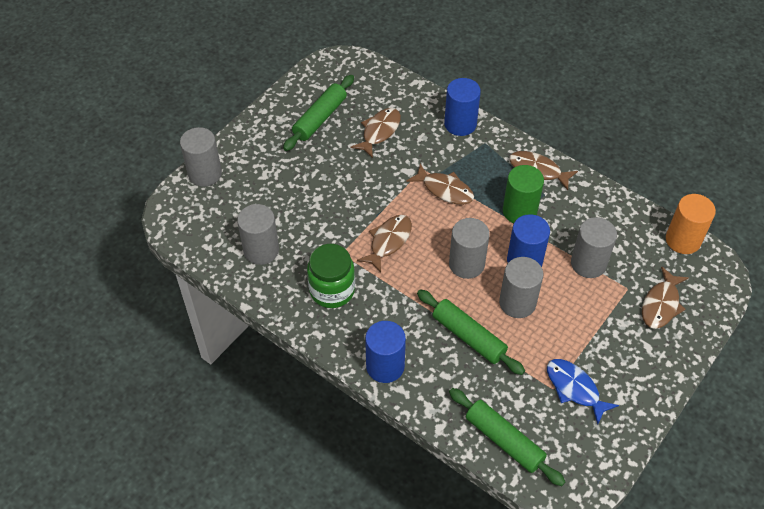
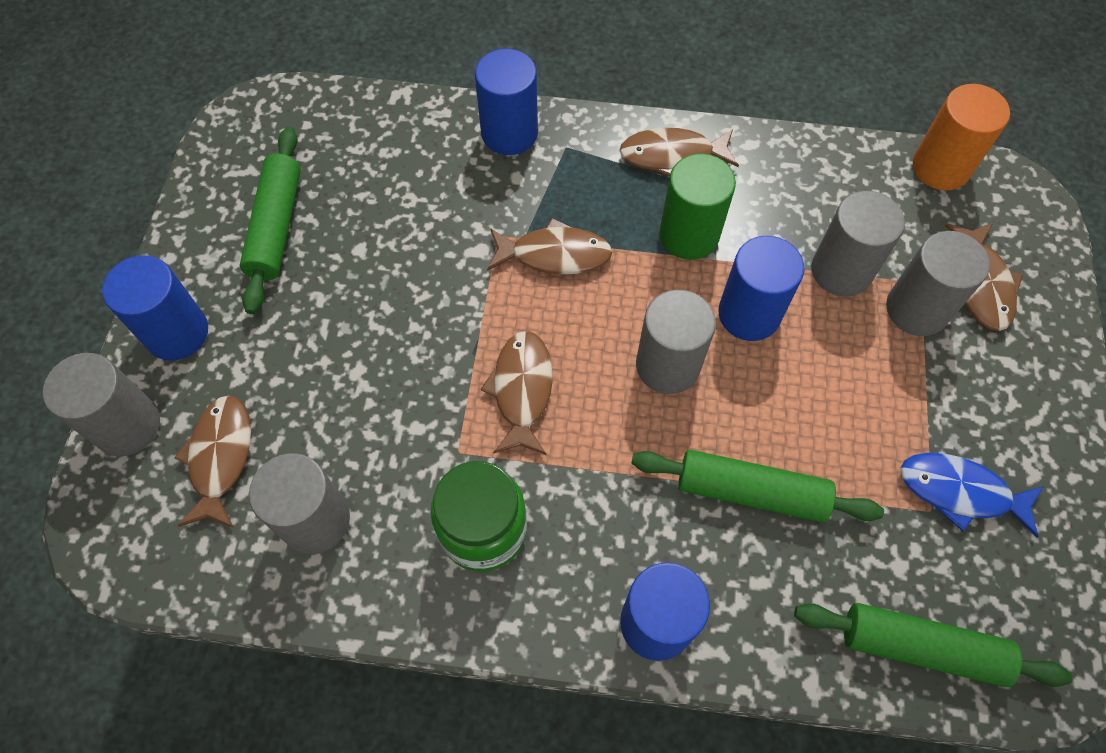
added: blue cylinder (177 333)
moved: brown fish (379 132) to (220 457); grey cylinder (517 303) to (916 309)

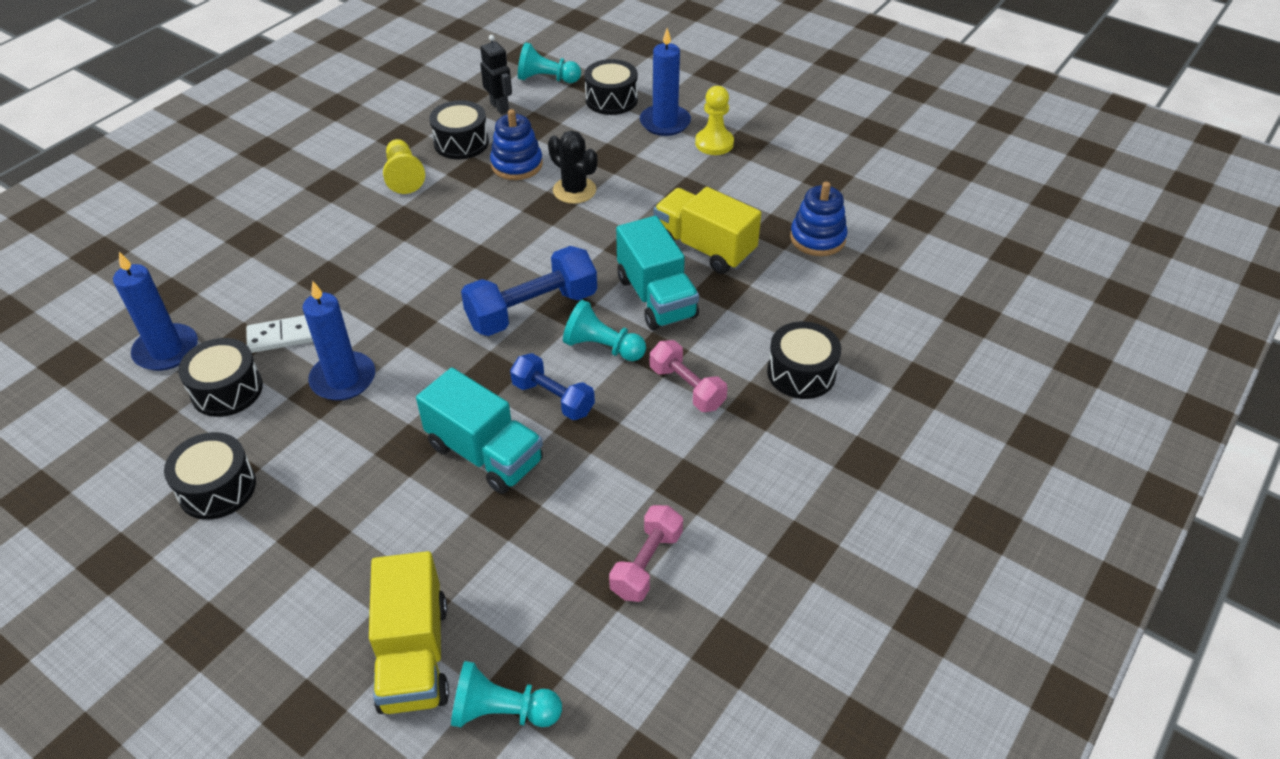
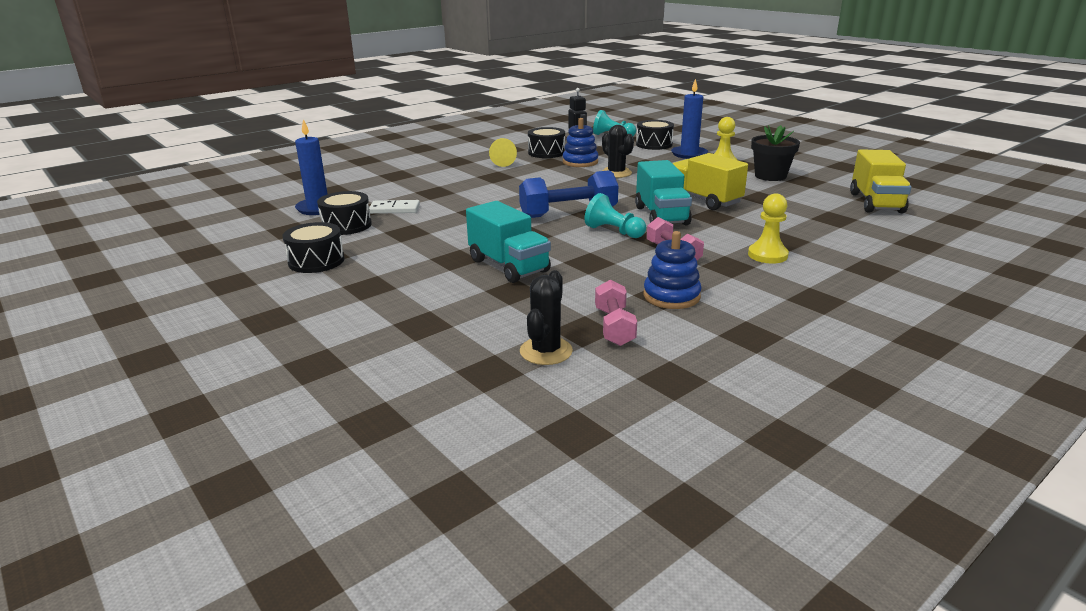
removed: blue candle (343 379); turquoise pawn (502 711); blue dumbbell (553 398)
added: black cactus (546 351); black flower pot (770 176)
moved: yellow truck (414 655) to (876 203); blue stacking toy (817 238) to (671 296)
replaced: black drum (801 373) to yellow pawn (767 255)
turned: pink dumbbell (646 563) = (614 327) 45 degrees counterclockwise

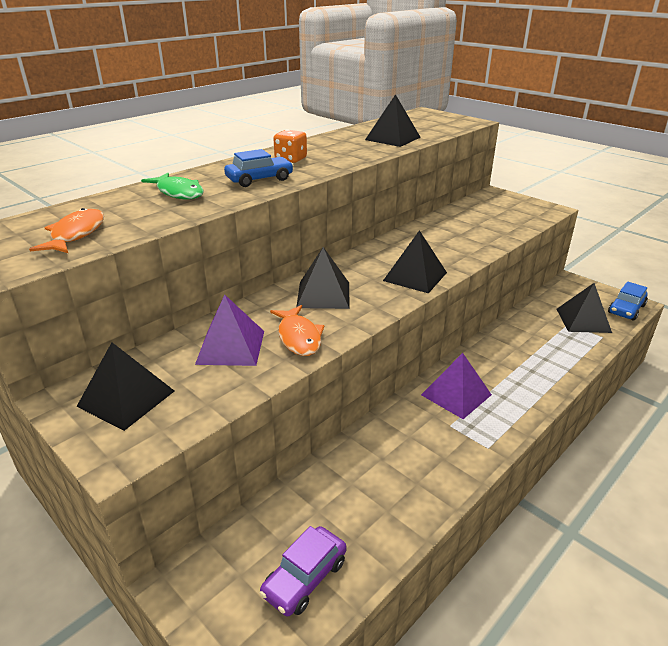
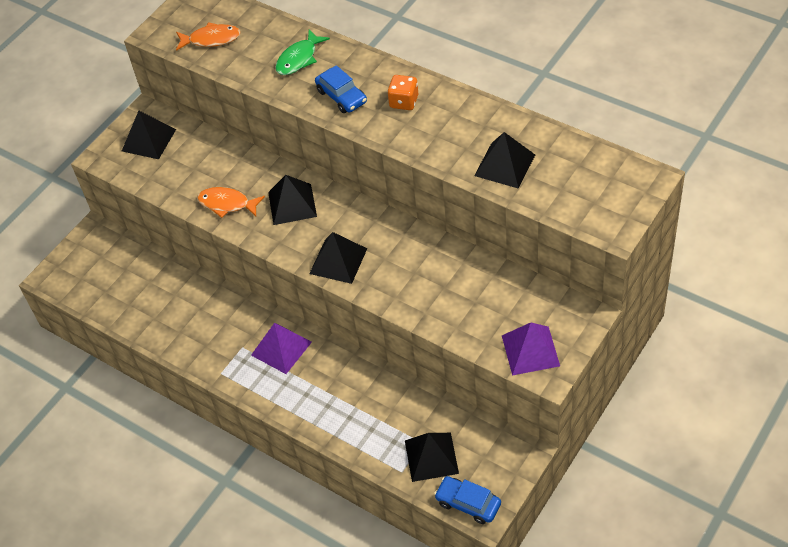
removed: purple car (305 578)
moved: purple pyramid (230 347) to (530 350)
turned: orange fish (299 337) = (227 204) 45 degrees clockwise

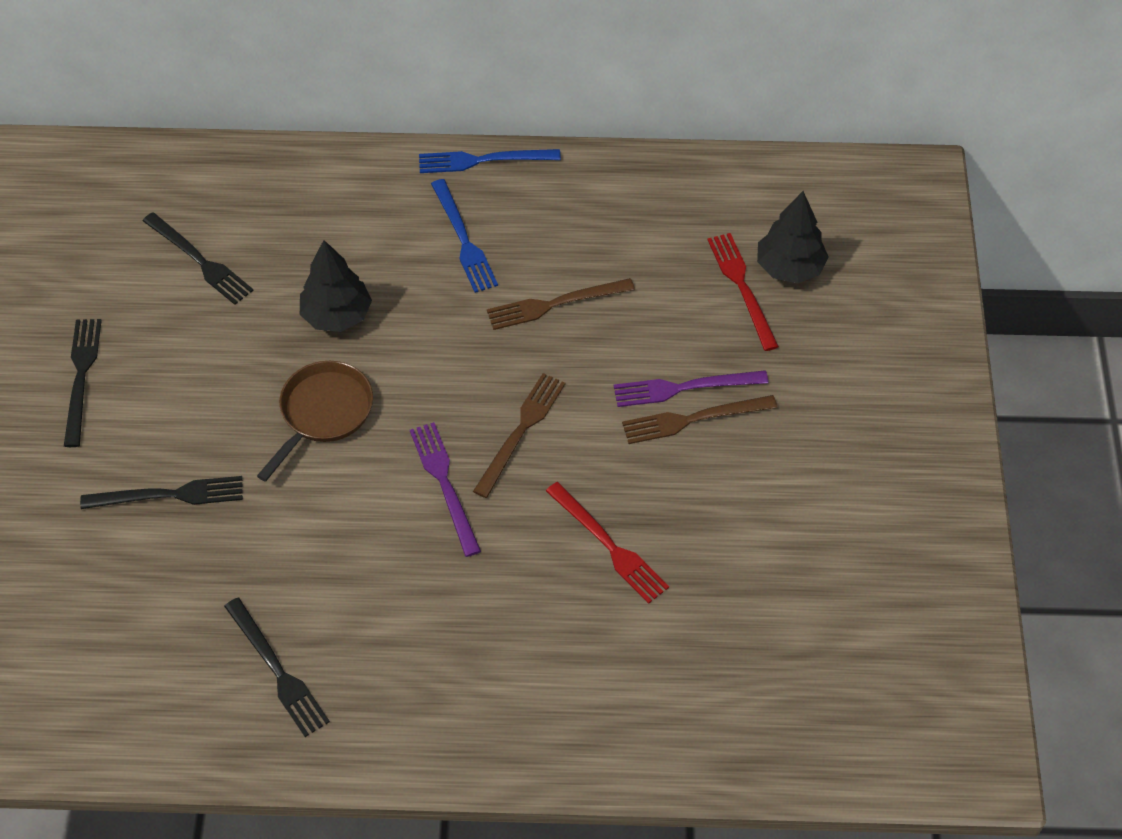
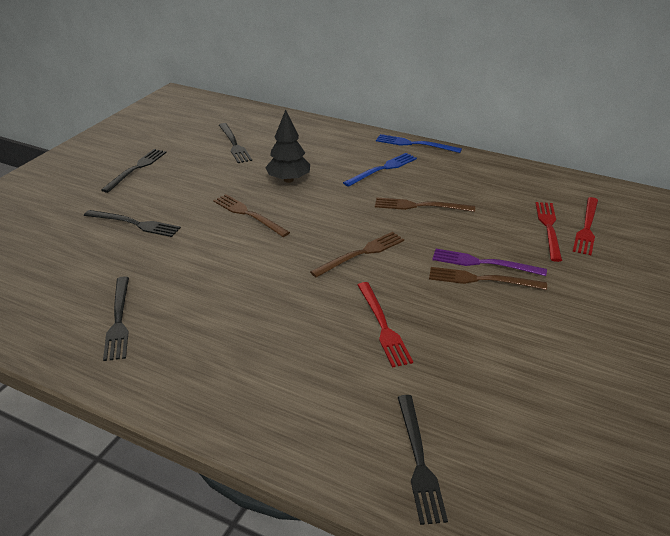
removed: purple fork (444 484)
added: black fork (419 461)
replaced: brown pan (323 413) to brown fork (248 214); black tree (789 268) to red fork (587 227)
turned: blue fork (463 240) = (382 169) 135 degrees counterclockwise

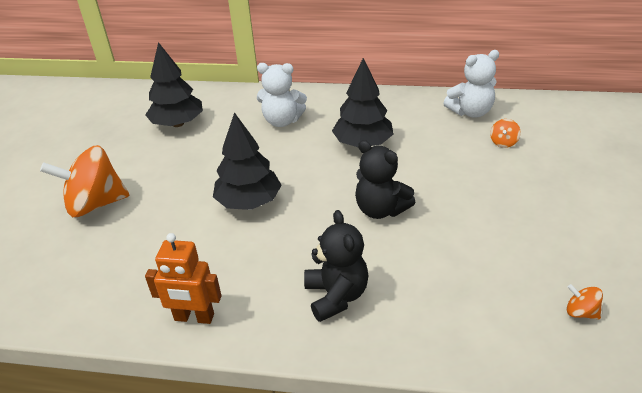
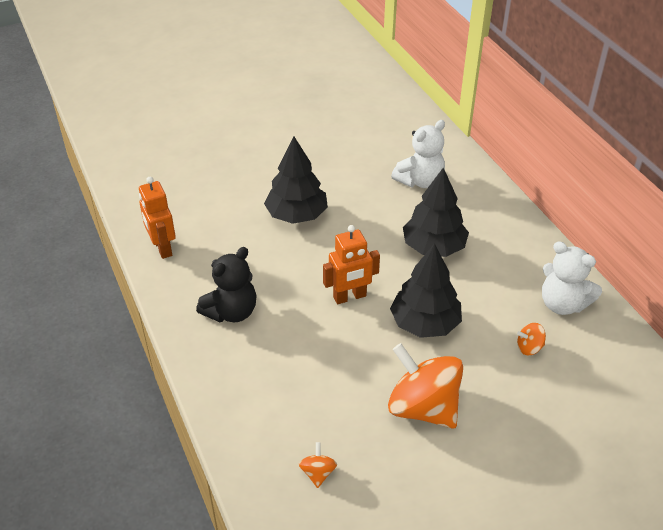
moved: orange spinning top (95 204) to (423 407); black tree (178 123) to (425 323)
replaced: black teddy bear (380 209) to orange robot (350 297)
turned: white teddy bear (282 121) = (420 181) 105 degrees counterclockwise

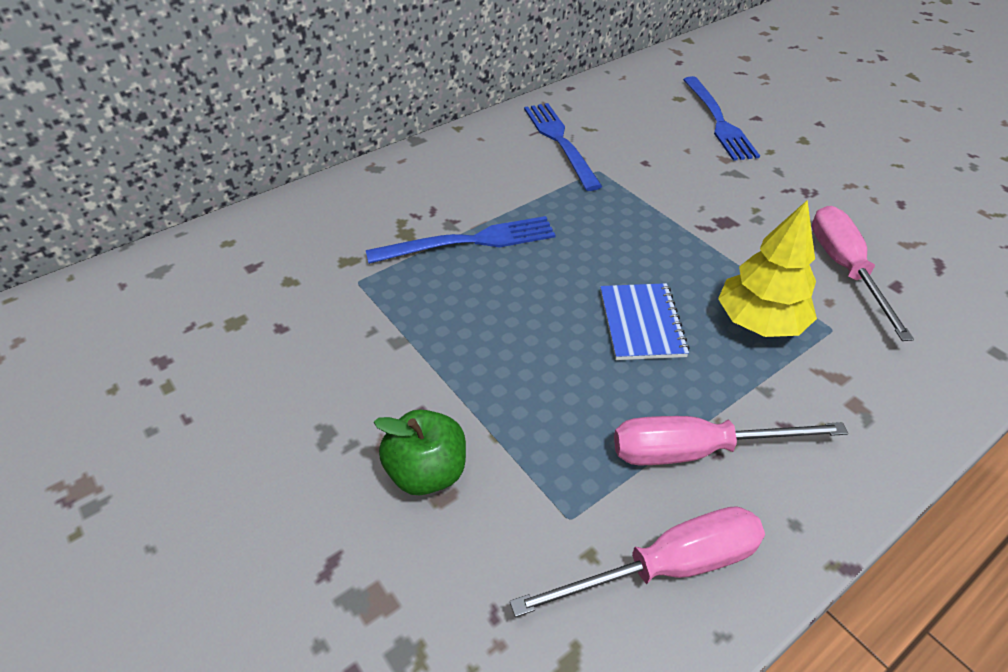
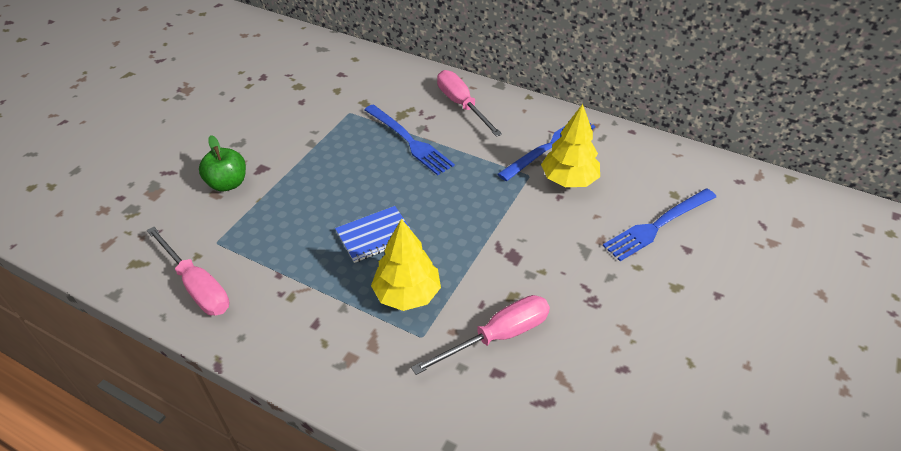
added: yellow tree (568 180)
moved: pink screwdriver (696 450) to (462 105)

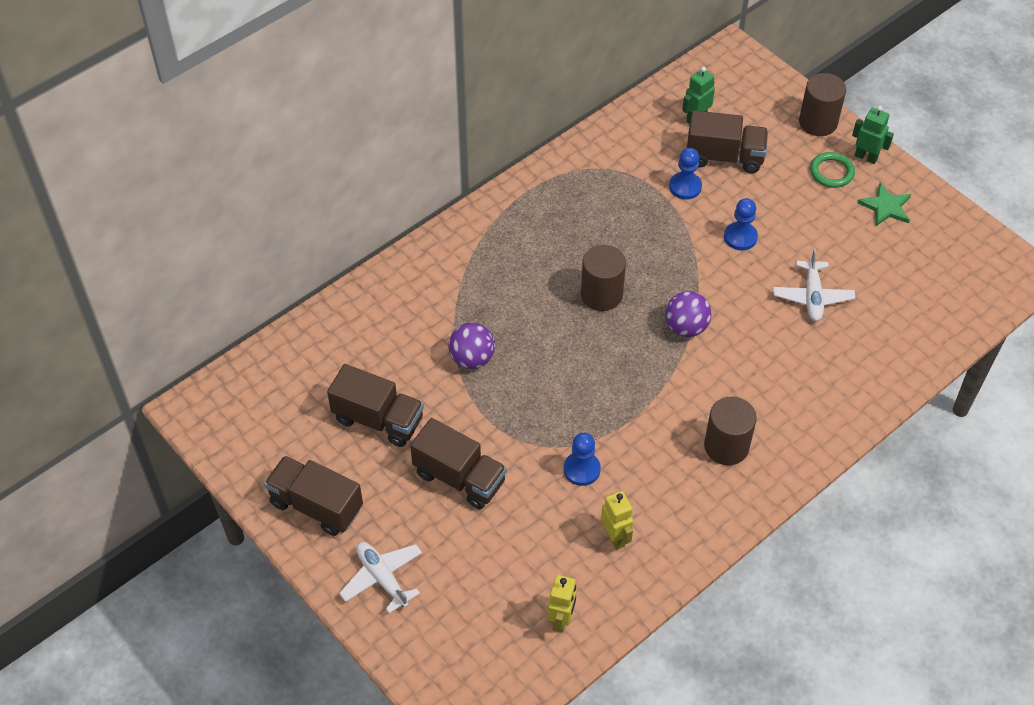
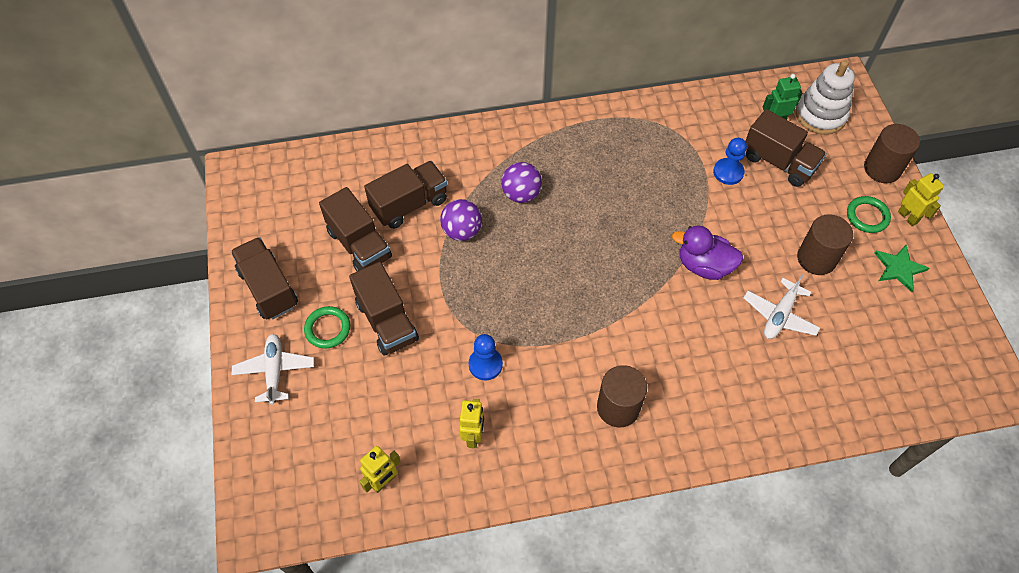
removed: blue pawn (740 237)
added: green ring (328 329); brown truck (409 204); purple duck (704 266); white stacking toy (820 115)
moved: brown cylinder (601 294) to (816 258); purple ball (686 327) to (521 194)
recoloured: green robot (866 157) to yellow robot (908 217)

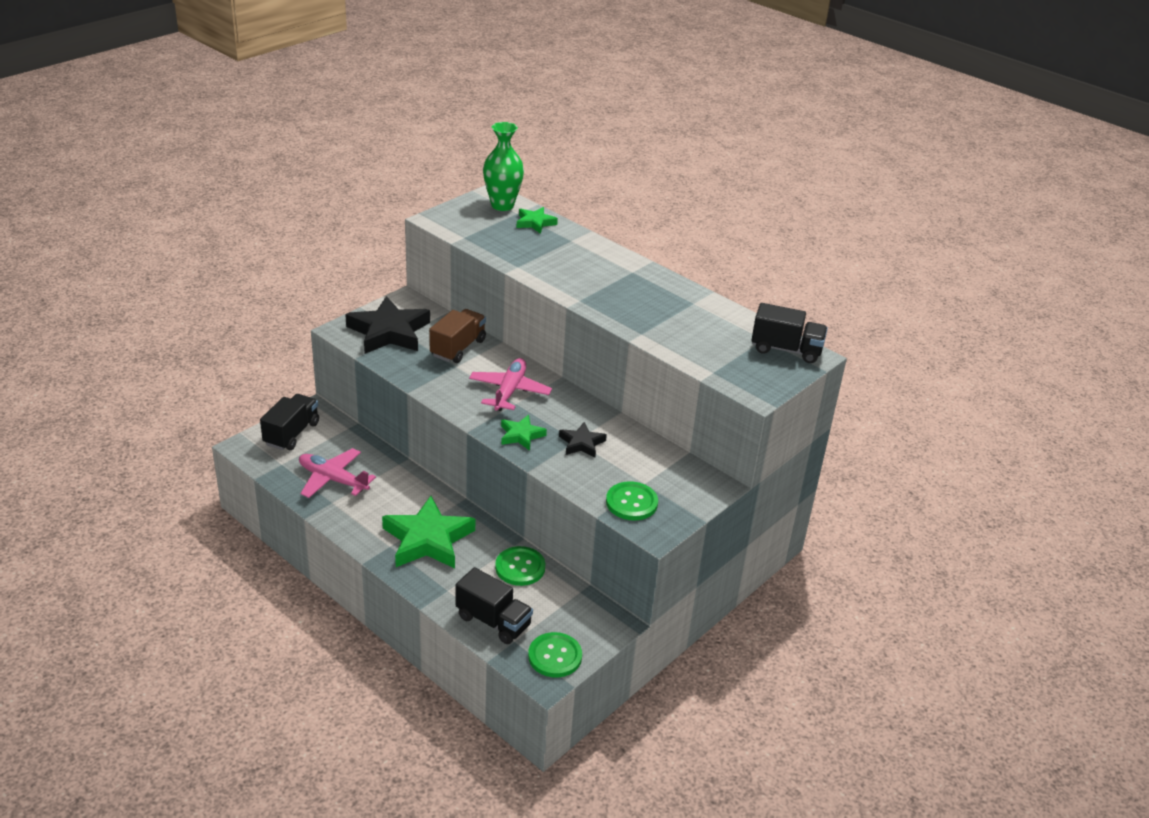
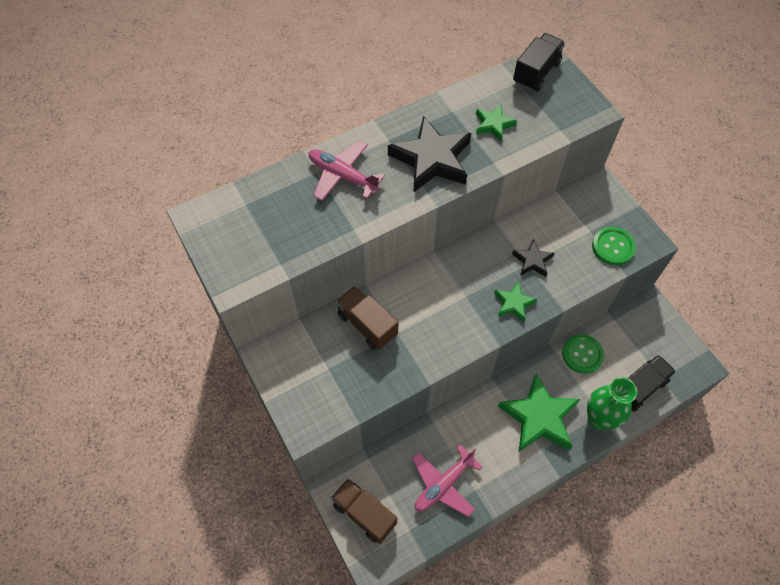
removed: green button (555 656)
moved: black star (389 332) to (432 159); pink plane (509 391) to (342 176); green vase (502 205) to (598 419); green star (535 223) to (493 124)
recoloured: black truck (292 434) to brown truck (364 513)

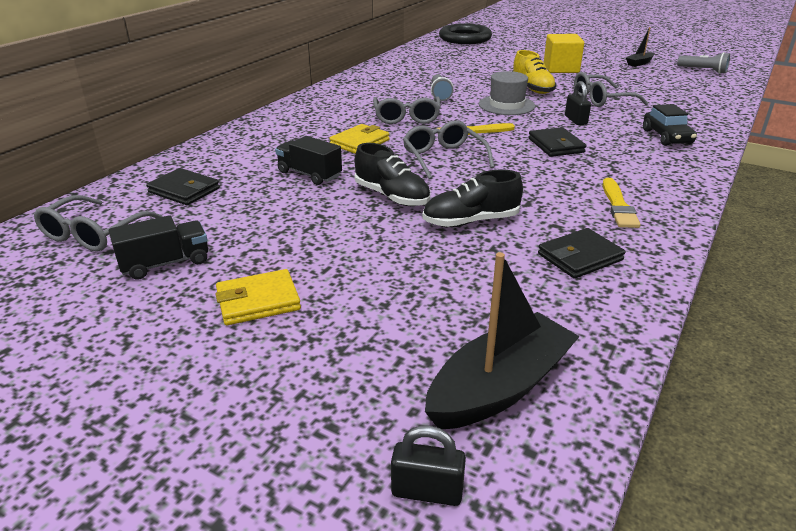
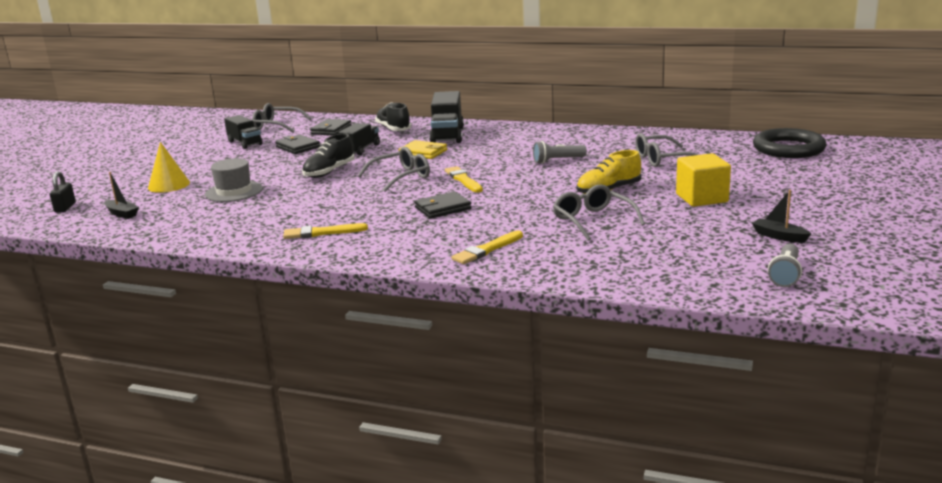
removed: yellow wallet (258 301); black padlock (575 120)
added: yellow cone (169 185); black truck (447 135)
moved: grey glasses (406 117) to (662 159); black shoe (471 221) to (393 129); grey hat (506 105) to (234 191); black wallet (580 257) to (297 147)
replaced: black car (667 137) to yellow brush (487 250)
resized: black boat (499 387) = (122 214) x0.51

